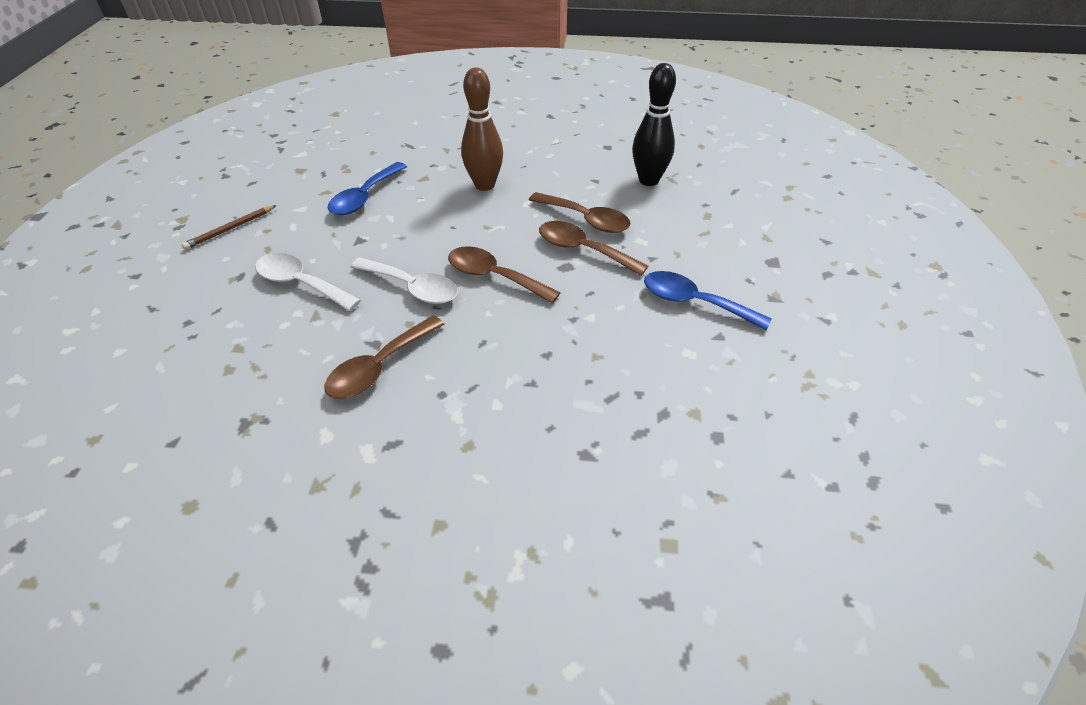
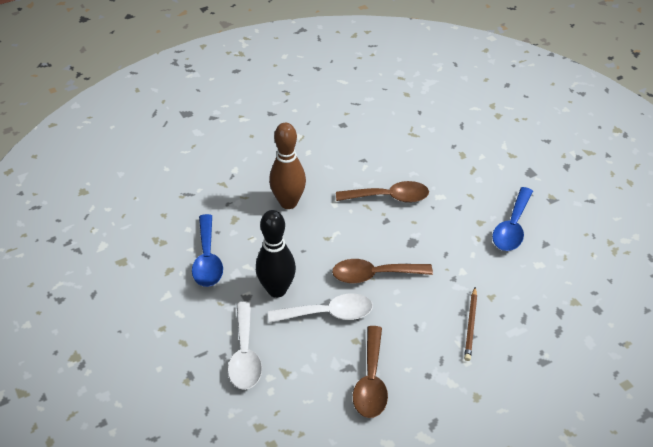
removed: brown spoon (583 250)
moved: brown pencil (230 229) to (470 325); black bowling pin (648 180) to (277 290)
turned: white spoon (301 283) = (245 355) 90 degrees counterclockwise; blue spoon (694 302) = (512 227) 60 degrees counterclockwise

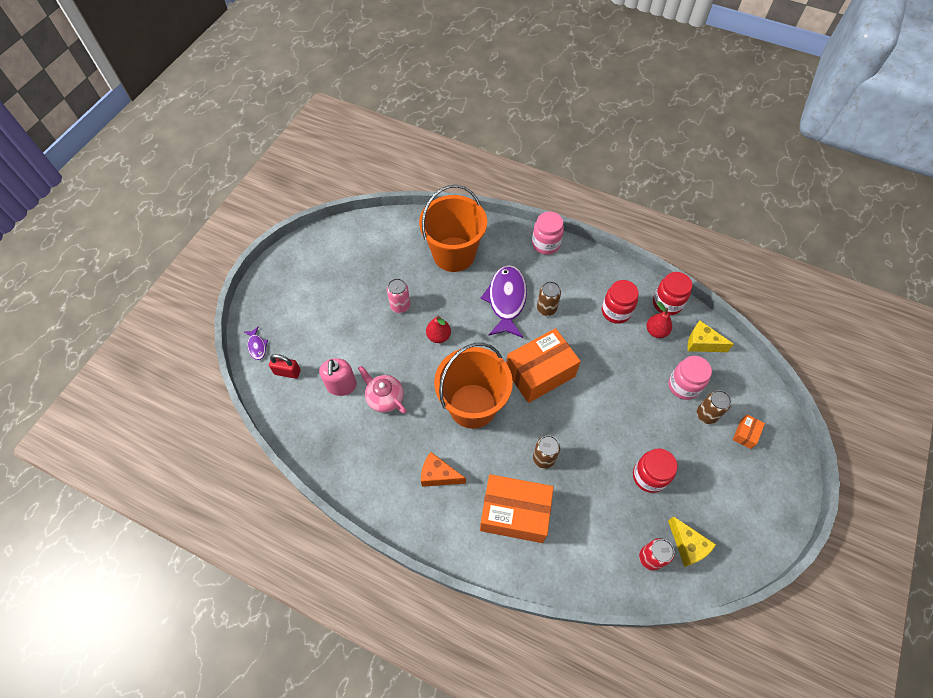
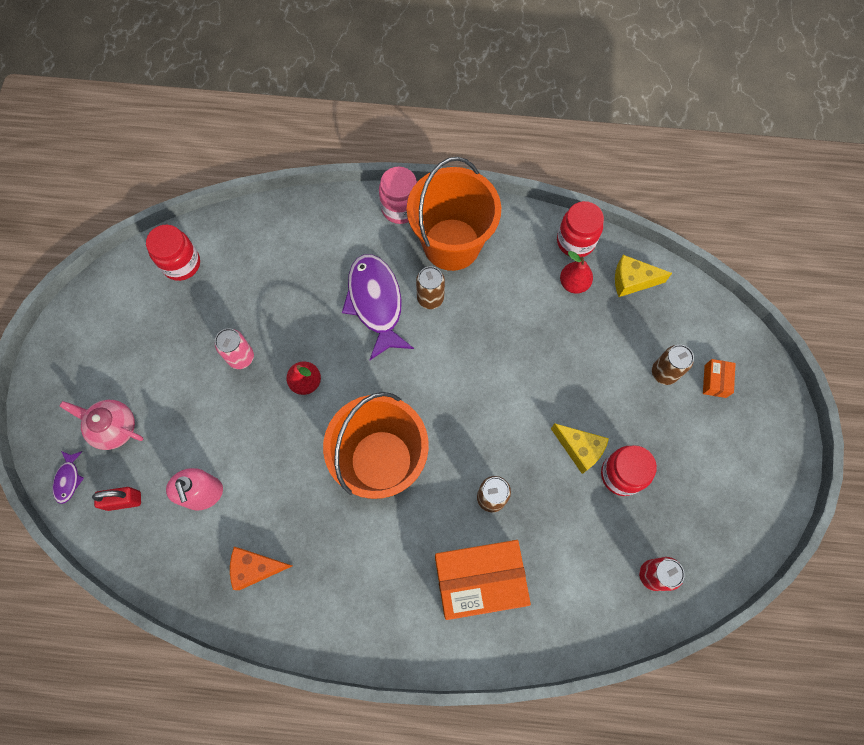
removed: orange box (540 373); pink jar (683 386)
moved: pink teapot (384 398) to (114 428); orange bucket (454 254) to (451 244); orange cheese (438 475) to (256 568); red jar (616 311) to (181 264); yellow cheese (687 546) to (579 449)
turned: purple fish (257 346) = (68 479) 45 degrees clockwise

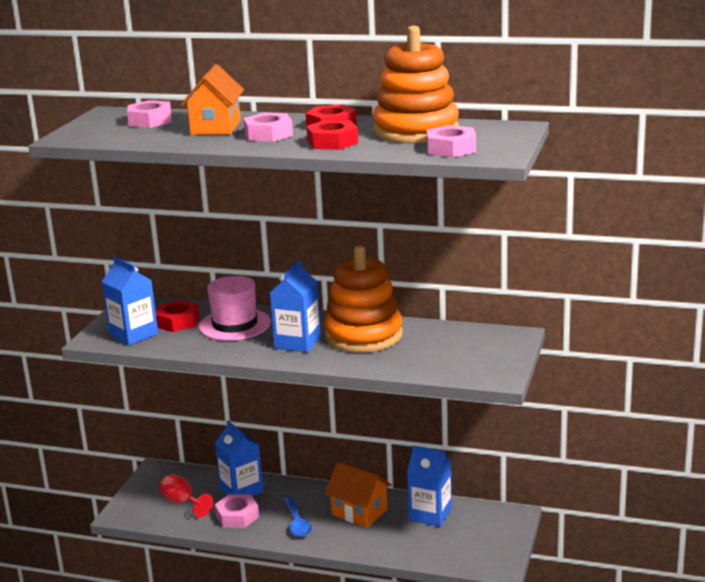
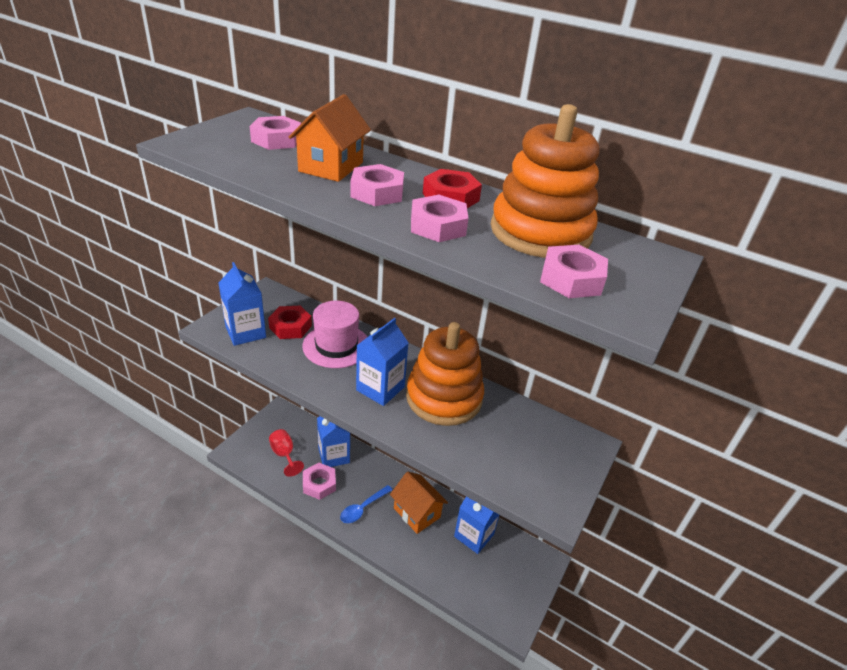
recoloured: red nut (332 142) to pink nut (438 226)
turned: blue spoon (297 523) = (363 508) 45 degrees clockwise

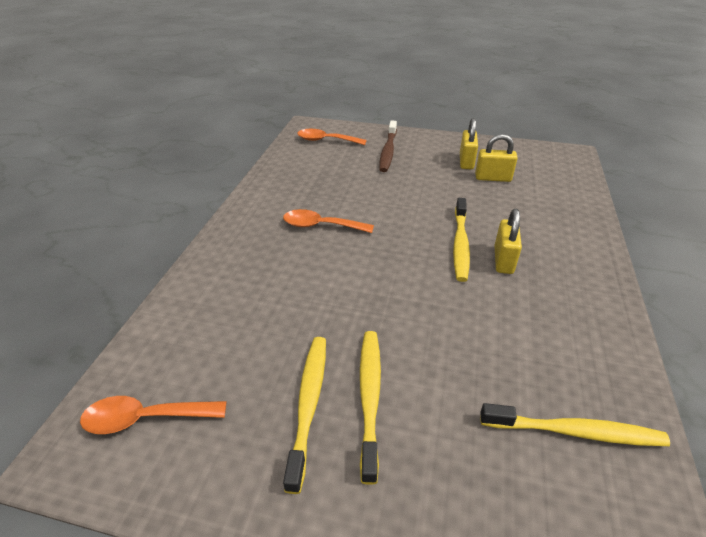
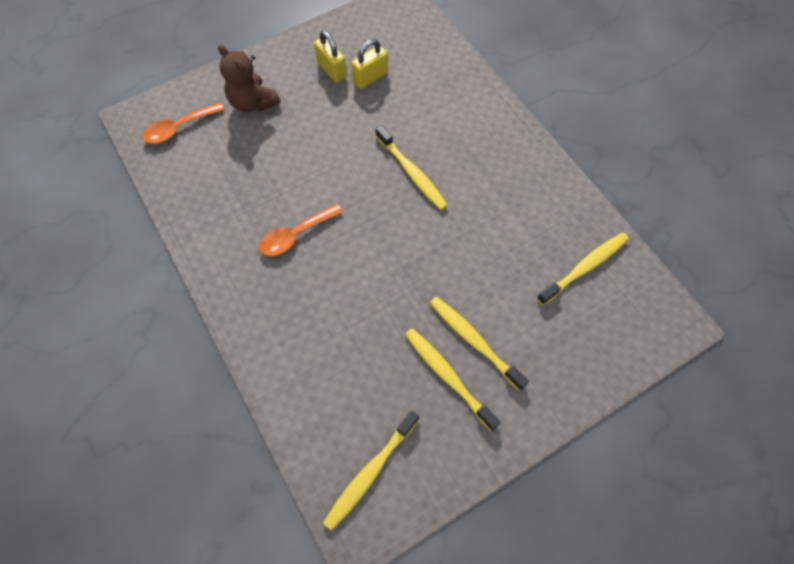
removed: yellow padlock (503 260)
replaced: orange spoon (146 418) to yellow toothbrush (370 472); brown toothbrush (388 151) to brown teddy bear (253 102)

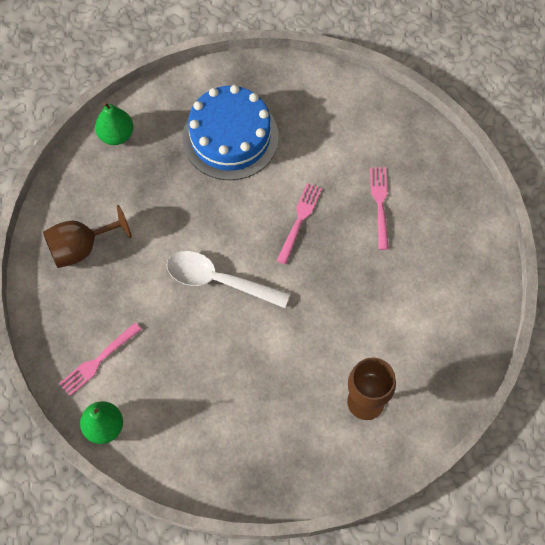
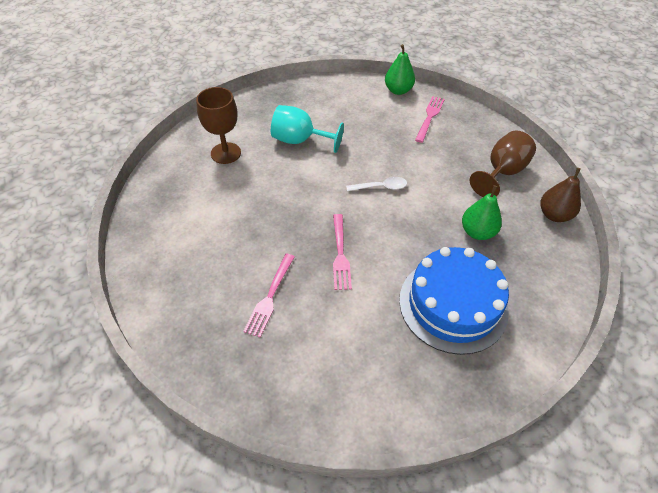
added: turquoise goblet (299 140); brown pear (554 215)
moved: green pear (116 135) to (477 232)
turned: pink fork (380 204) = (270 297) 45 degrees clockwise
resized: white spoon (218 280) = (381 187) x0.54

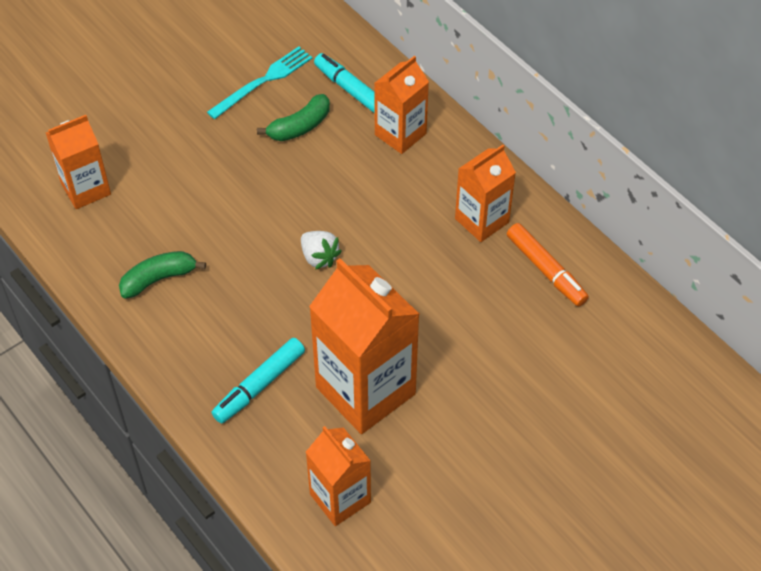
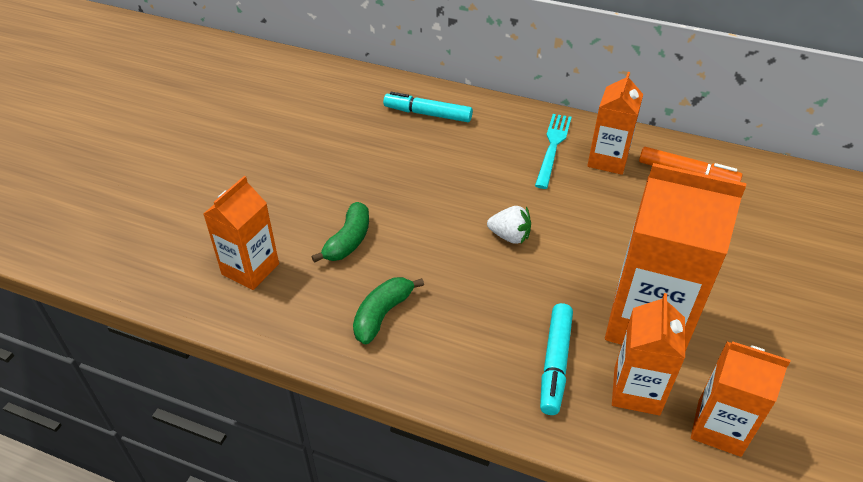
moved: turquoise fork (263 81) to (552 147); green banana (300 126) to (348 241); orange carton (400 134) to (636 391)

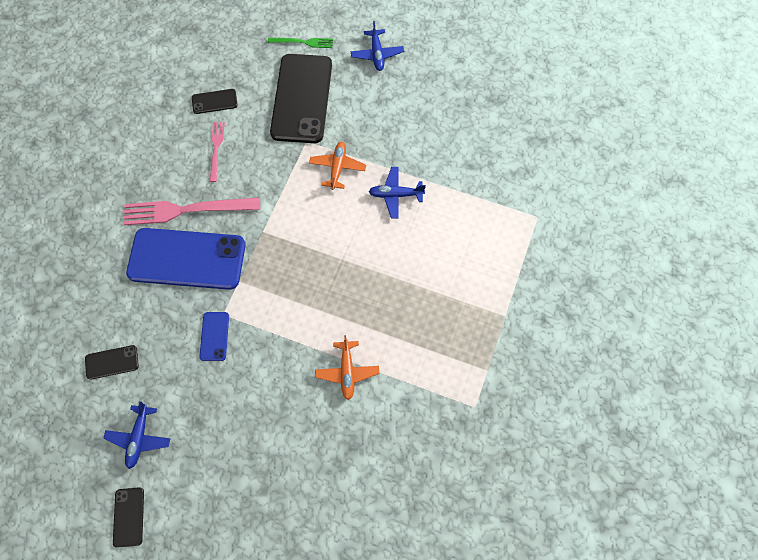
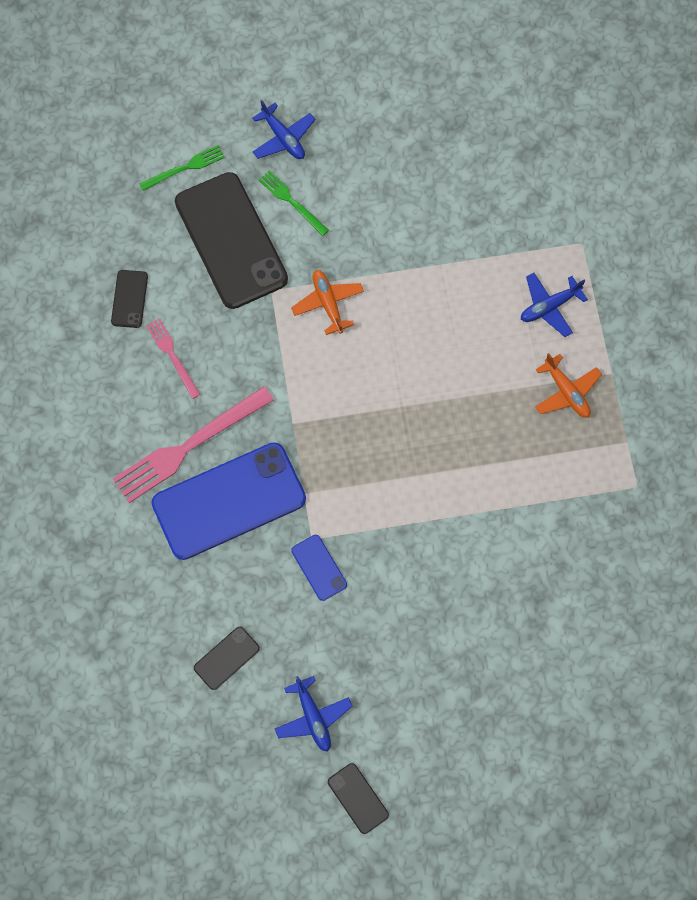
added: green fork (292 201)
moved: orange plane (347 372) to (566 392); blue plane (395 195) to (549 307)
turned: black phone (214 101) = (129 299) 45 degrees counterclockwise

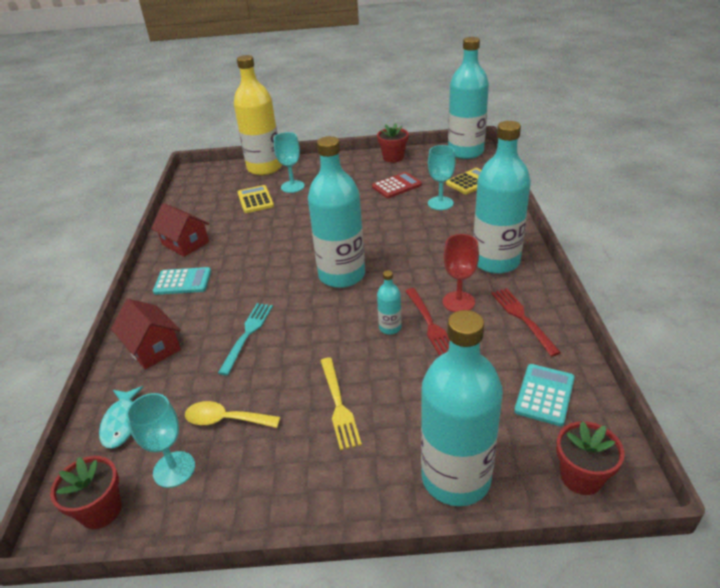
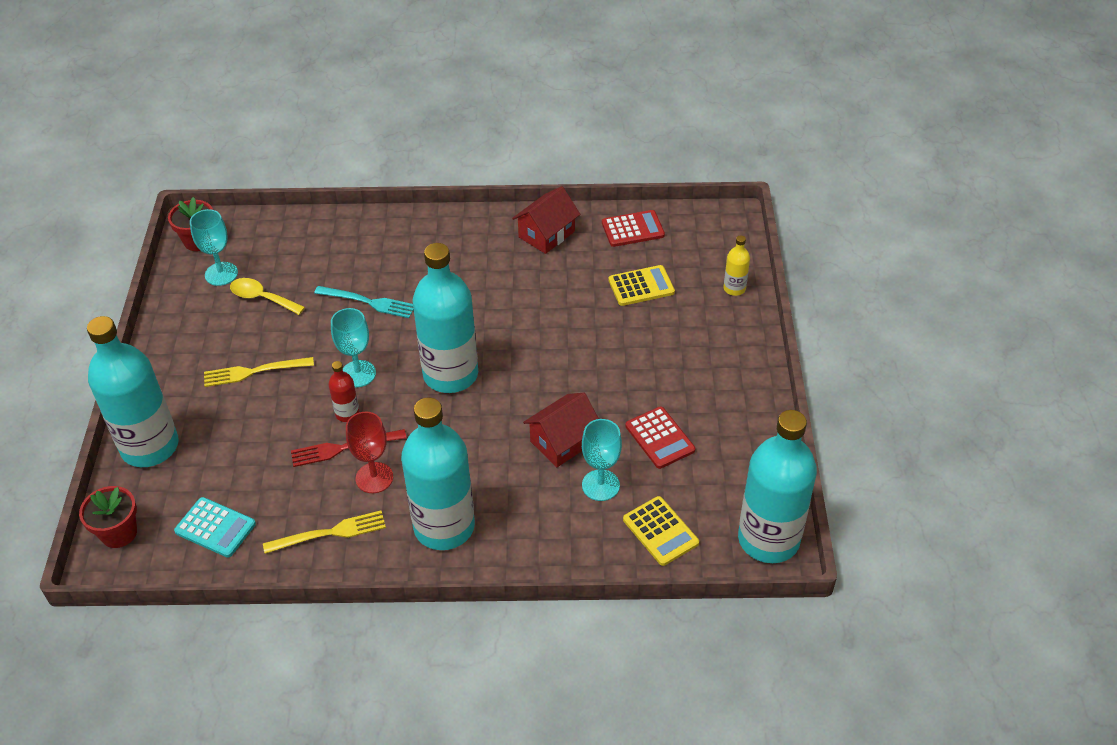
removed: turquoise fish (122 423); turquoise calculator (183 282); red flower pot (393 157)
added: red calculator (633 229)
moved: red house (153 348) to (563 441); turquoise goblet (292 186) to (358 374)
recoloured: turquoise bottle (390 328) to red bottle (347 413); red fork (522 318) to yellow fork (330 532)
turned: yellow spoon (225 420) = (262 298) 75 degrees counterclockwise
resized: yellow bottle (264 168) = (734 288) x0.43

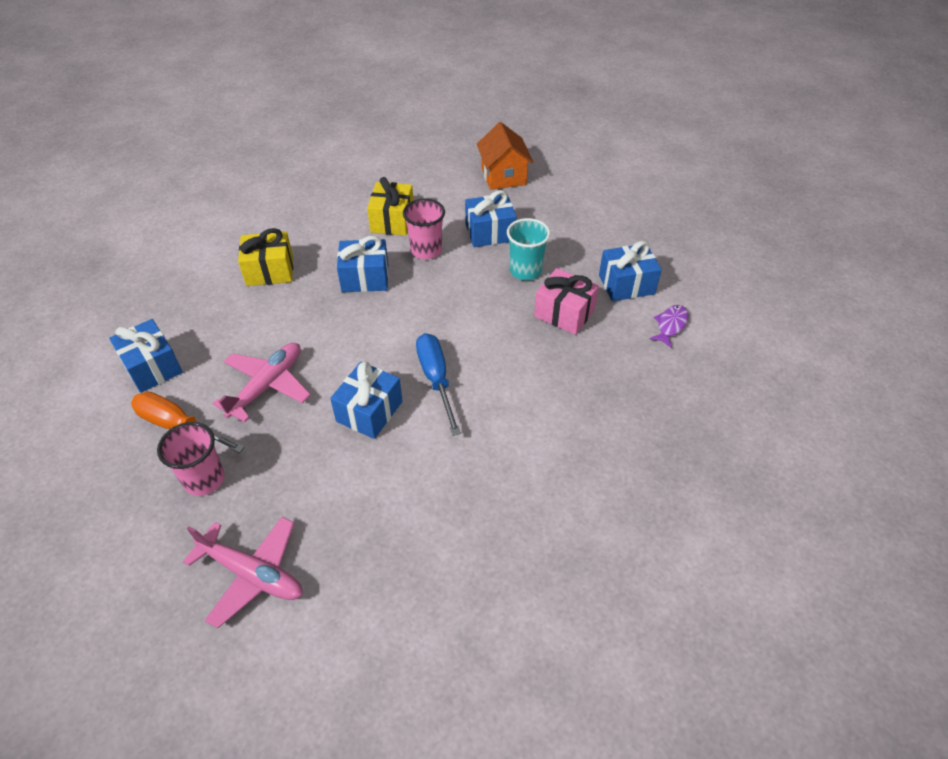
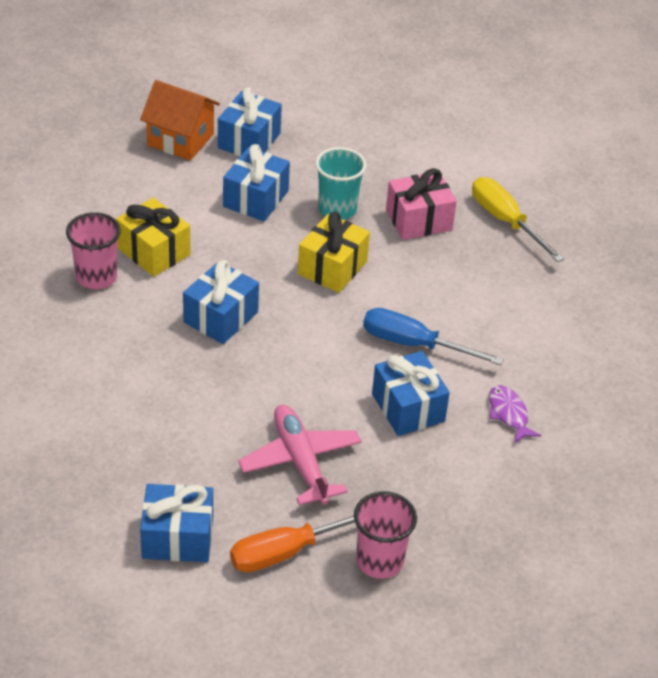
removed: pink plane (252 574)
added: yellow screwdriver (505 221)
moved: yellow gift (270 271) to (332 267); pink cup (426 250) to (96 277); blue gift (626 284) to (249 141); purple fish (670 325) to (509 414)

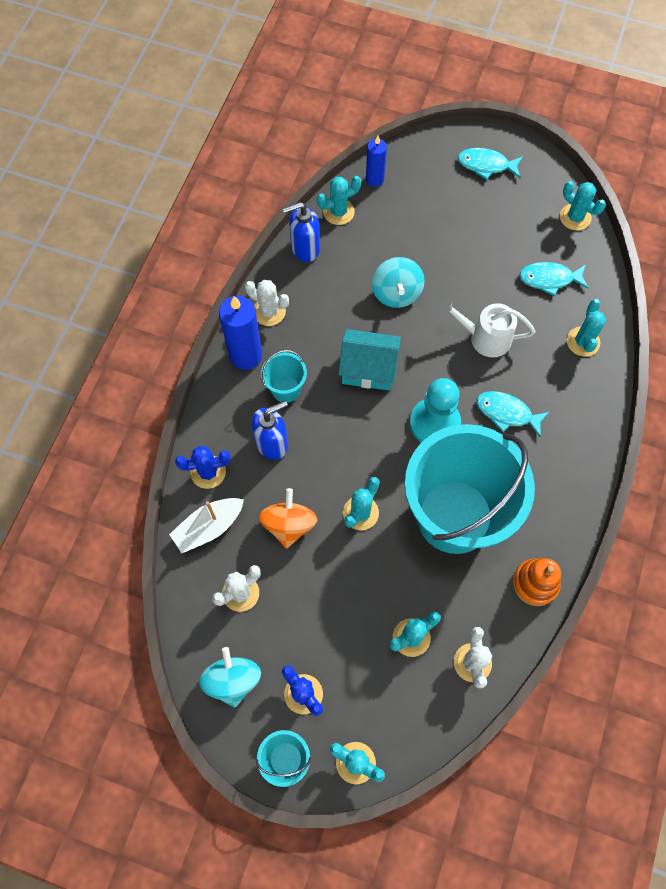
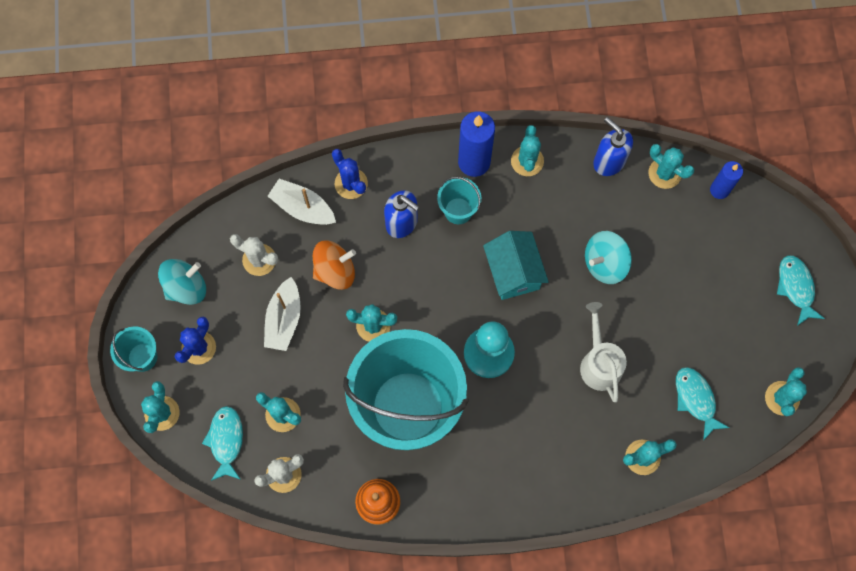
added: white boat (284 319)
moved: turquoise fish (507 413) to (226 441)
recoloured: white cactus (269 311) to turquoise cactus (527 161)

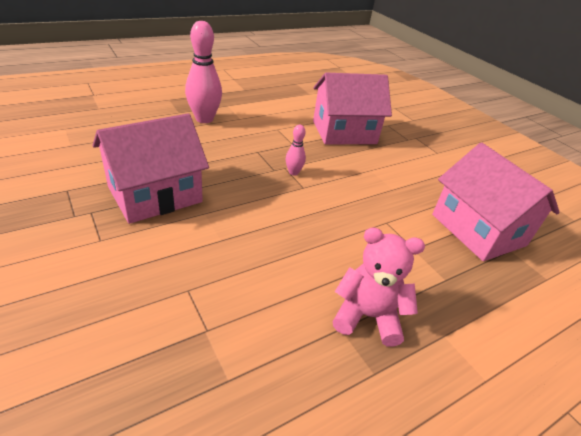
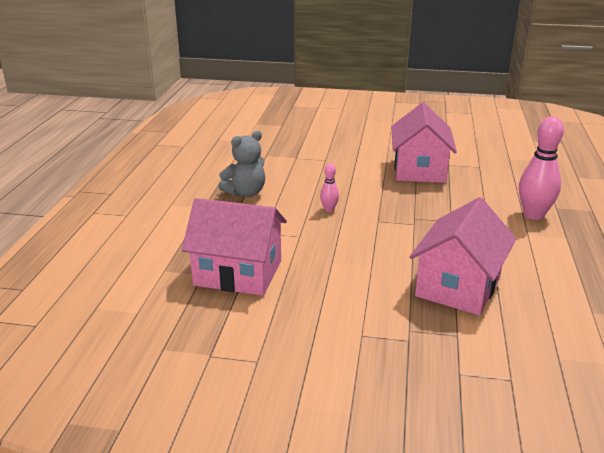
moved: pink bowling pin (293 172) to (329 209)
recoloured: pink teddy bear (367 316) to grey teddy bear (245 193)

